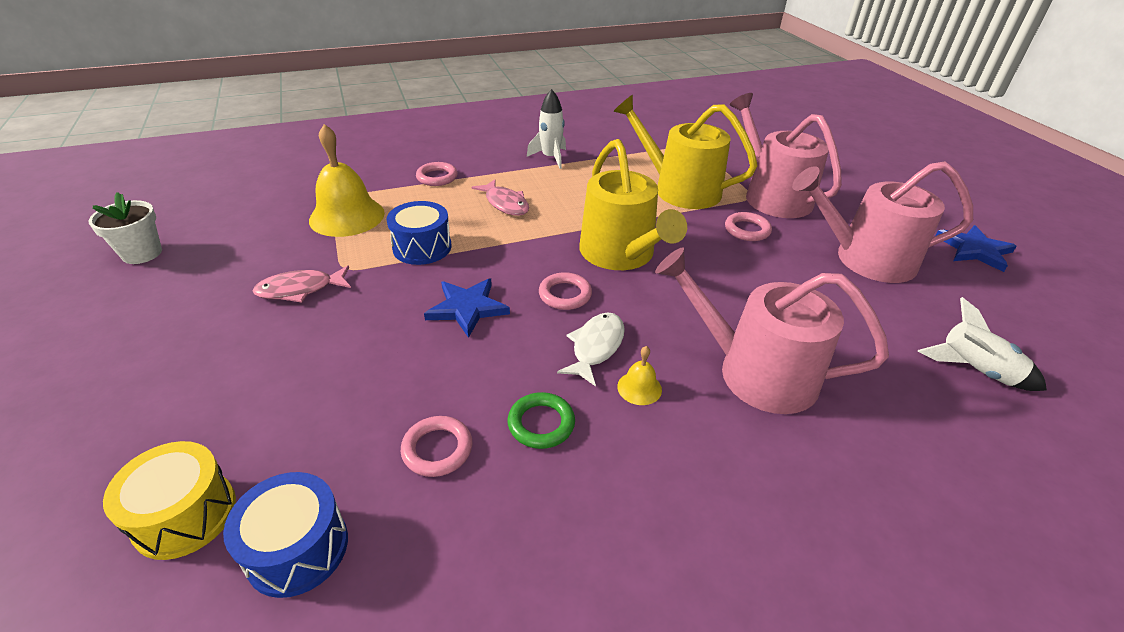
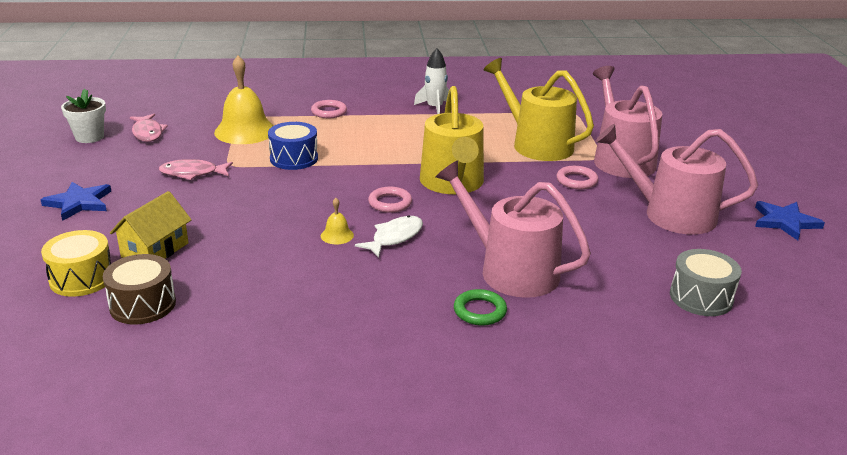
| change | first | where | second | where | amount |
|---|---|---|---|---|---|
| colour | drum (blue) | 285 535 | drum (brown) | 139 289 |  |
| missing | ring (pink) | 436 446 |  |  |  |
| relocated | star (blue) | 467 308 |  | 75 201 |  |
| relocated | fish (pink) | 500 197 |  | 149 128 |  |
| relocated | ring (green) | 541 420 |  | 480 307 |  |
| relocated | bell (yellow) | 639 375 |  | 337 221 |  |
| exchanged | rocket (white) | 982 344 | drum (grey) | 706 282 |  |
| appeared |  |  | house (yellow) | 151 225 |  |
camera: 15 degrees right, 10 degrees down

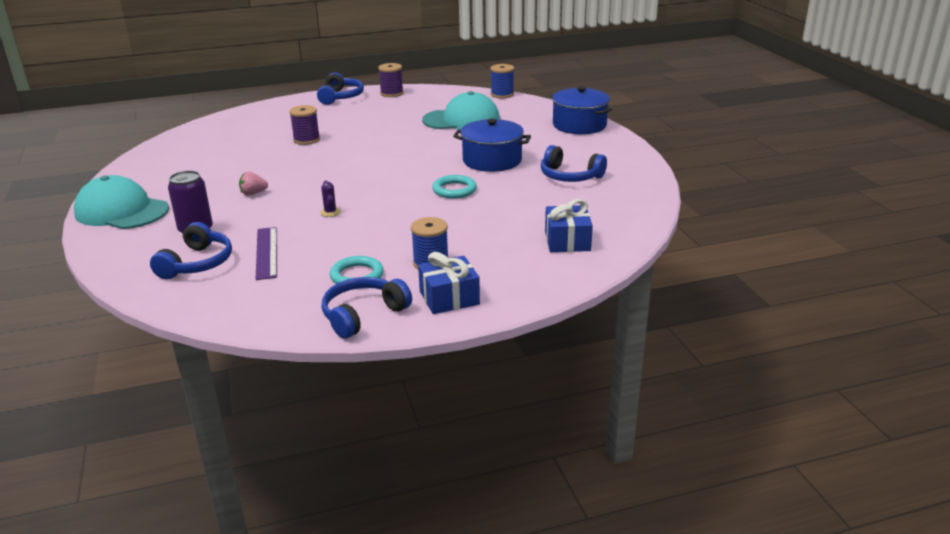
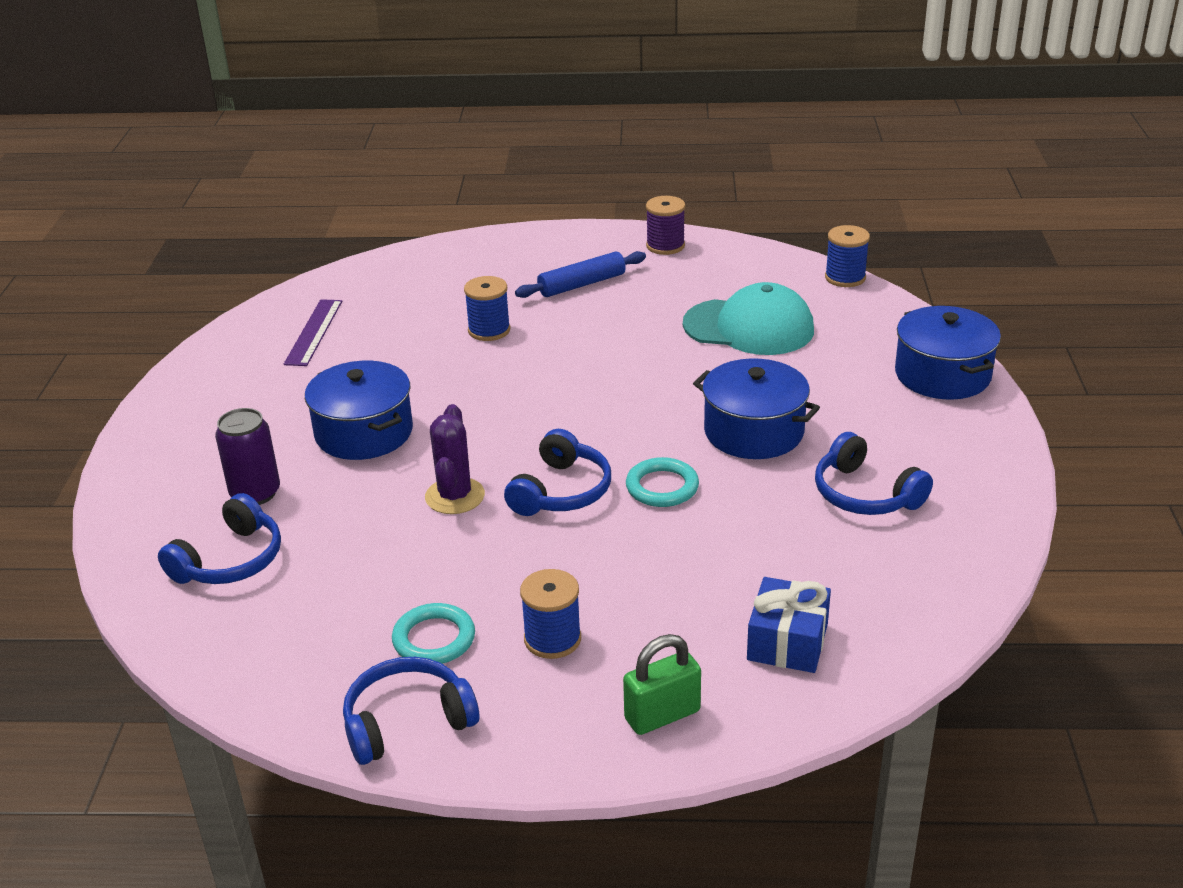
| change | first | where | second | where | amount |
|---|---|---|---|---|---|
| missing | cap (turquoise) | 121 202 |  |  |  |
| exchanged | strawberry (pink) | 253 183 | pot (blue) | 359 410 |  |
| relocated | ruler (purple) | 266 253 |  | 313 332 |  |
| colour | spool (purple) | 304 125 | spool (blue) | 487 308 |  |
| relocated | headphones (blue) | 340 88 |  | 557 472 |  |
| size | cactus (purple) | 330 199 |  | 455 459 | x1.85 |
| missing | gift (blue) | 449 283 |  |  |  |
| appeared |  |  | rolling pin (blue) | 580 274 |  |
| appeared |  |  | padlock (green) | 662 684 |  |
camera: 20 degrees right, 5 degrees up

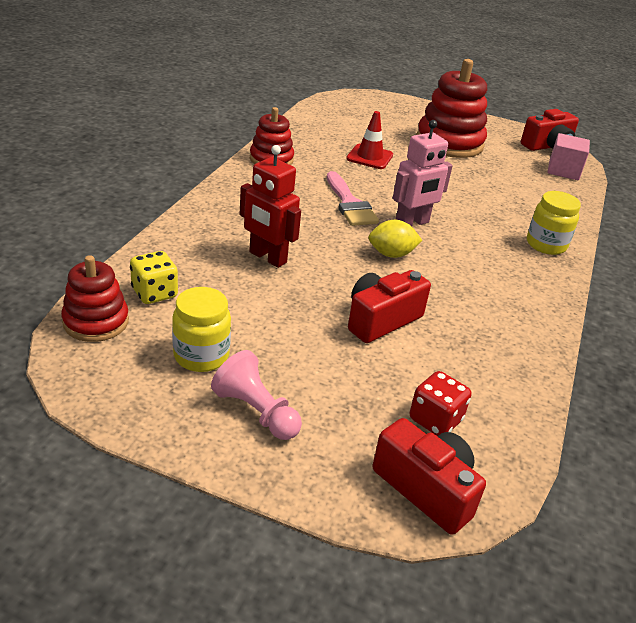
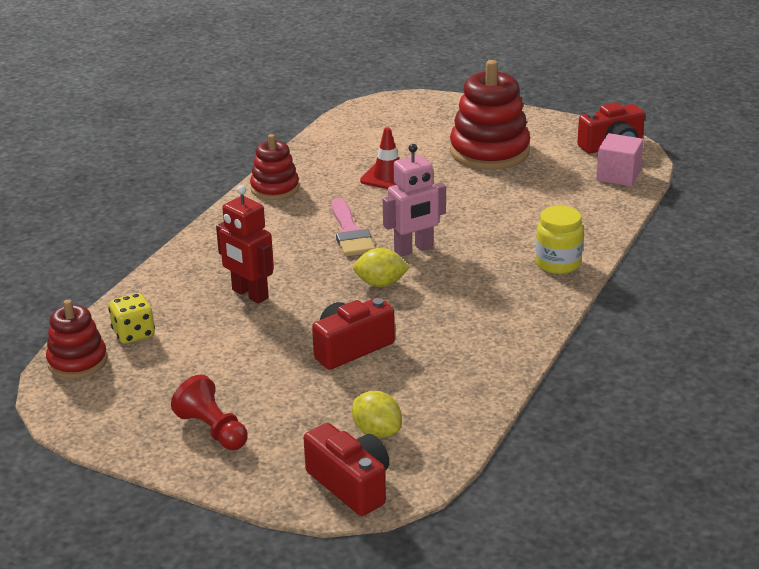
| change | first | where | second | where | amount |
|---|---|---|---|---|---|
| missing | jar (yellow) | 201 329 |  |  |  |
| colour | pawn (pink) | 256 395 | pawn (red) | 209 412 |  |
| exchanged | dice (red) | 441 403 | lemon (yellow) | 377 414 |  |
camera: 10 degrees right, 5 degrees down

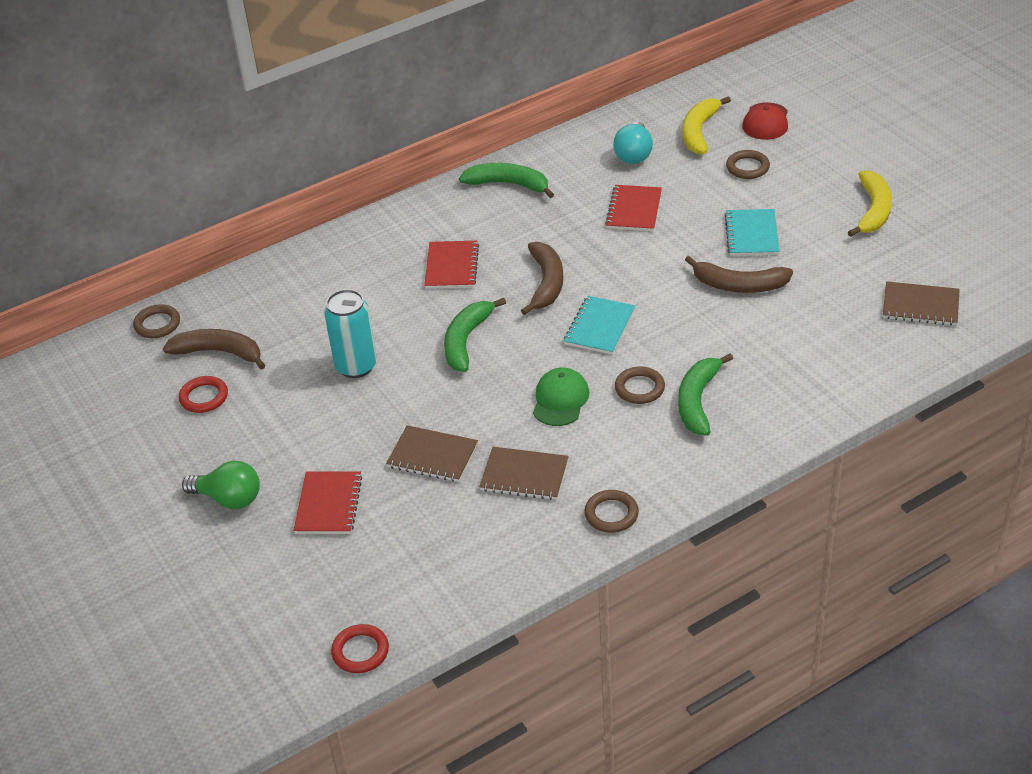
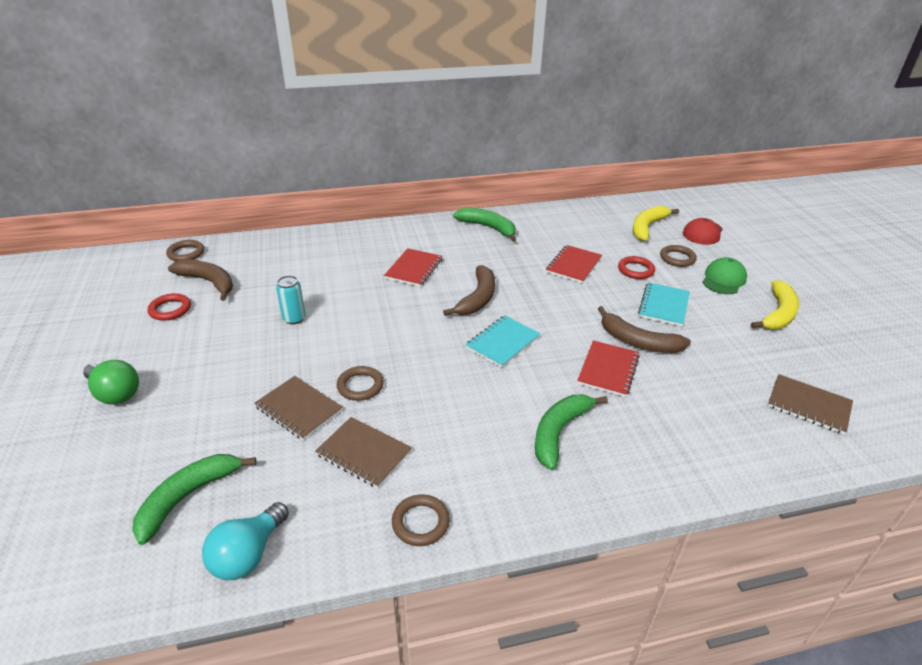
| change | first | where | second | where | amount |
|---|---|---|---|---|---|
| relocated | notebook (red) | 327 503 |  | 608 368 |  |
| size | can (turquoise) | 350 333 |  | 291 300 | x0.63 |
| relocated | ring (red) | 360 648 |  | 636 267 |  |
| relocated | banana (green) | 475 335 |  | 194 499 |  |
| relocated | cap (green) | 561 397 |  | 724 275 |  |
| relocated | light bulb (turquoise) | 633 142 |  | 245 541 |  |
| relocated | ring (brown) | 640 385 |  | 360 383 |  |
camera: 15 degrees right, 5 degrees down

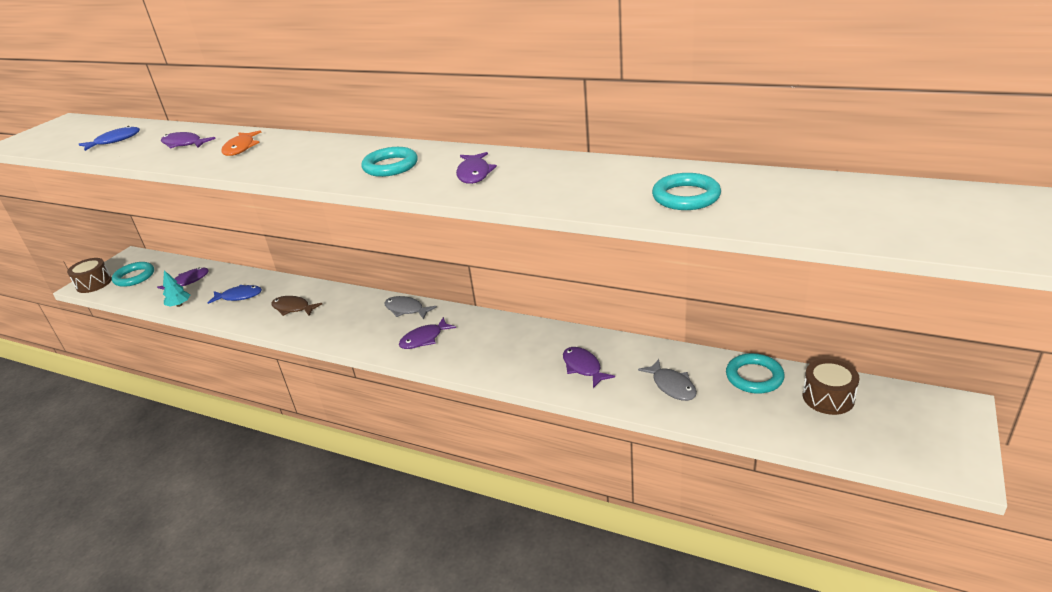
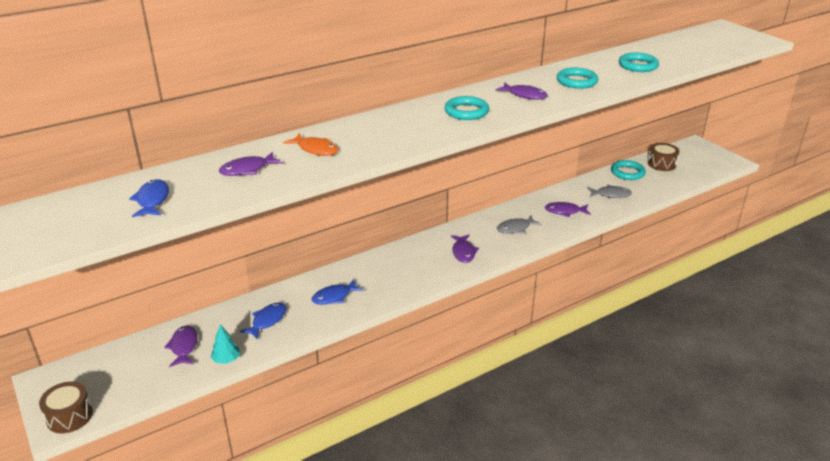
| change | first | where | second | where | amount |
|---|---|---|---|---|---|
| relocated | ring (turquoise) | 133 274 |  | 577 78 |  |
| colour | fish (brown) | 296 306 | fish (blue) | 338 292 |  |
| relocated | fish (grey) | 411 308 |  | 519 225 |  |
camera: 60 degrees left, 0 degrees up

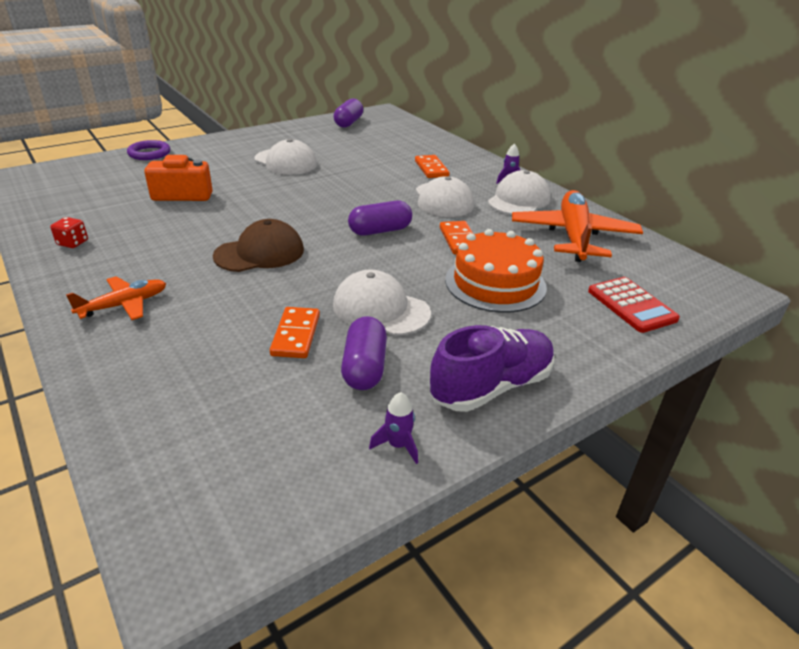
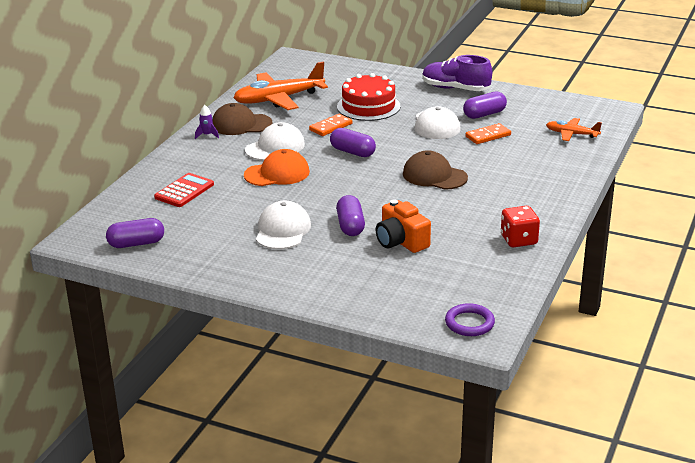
| change | first | where | second | where | amount |
|---|---|---|---|---|---|
| size | dice (red) | 69 232 |  | 520 226 | x1.65 |
| relocated | plane (orange) | 116 298 |  | 574 129 |  |
| relocated | ring (purple) | 148 150 |  | 470 319 |  |
| missing | rocket (purple) | 393 428 |  |  |  |
| missing | domino (orange) | 432 166 |  |  |  |
| colour | cake (orange) | 496 271 | cake (red) | 369 97 |  |
| colour | cap (white) | 519 192 | cap (brown) | 243 119 |  |
| relocated | calculator (red) | 634 305 |  | 184 190 |  |
| appeared |  |  | cap (orange) | 277 167 |  |
| appeared |  |  | capsule (purple) | 350 215 |  |
camera: 120 degrees left, 5 degrees down

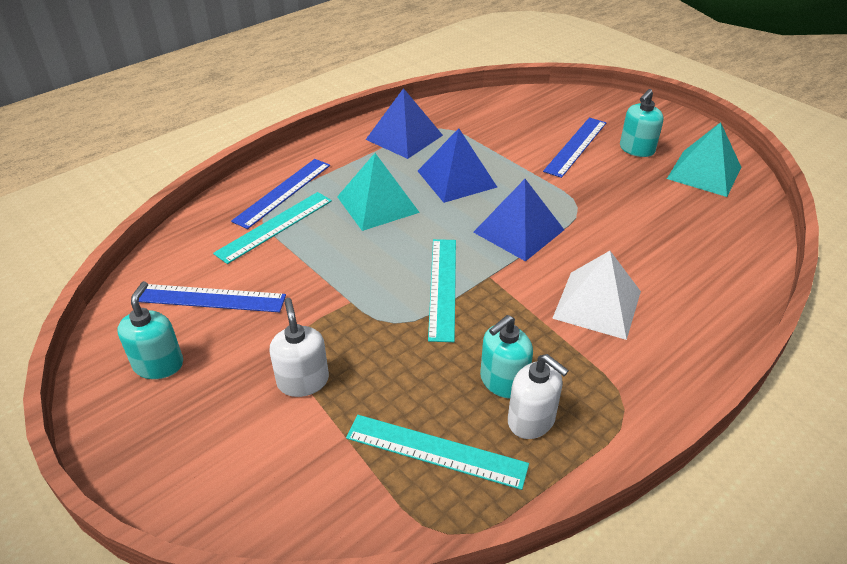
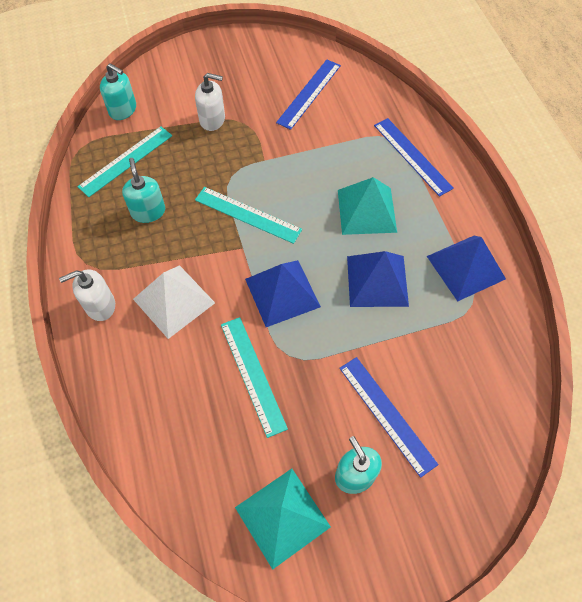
| change | first | where | second | where | amount |
|---|---|---|---|---|---|
| relocated | soap dispenser (turquoise) | 150 330 |  | 118 91 |  |
| relocated | ruler (turquoise) | 272 228 |  | 254 377 |  |
| relocated | soap dispenser (white) | 538 396 |  | 87 295 |  |
camera: 115 degrees right, 20 degrees up

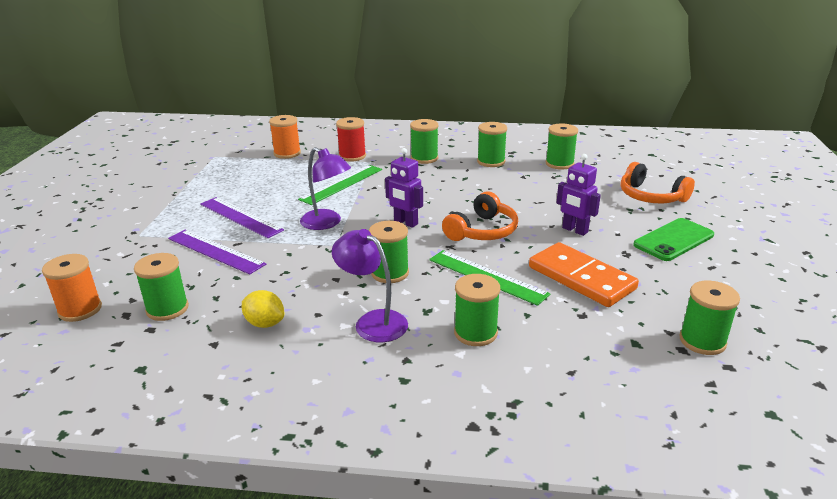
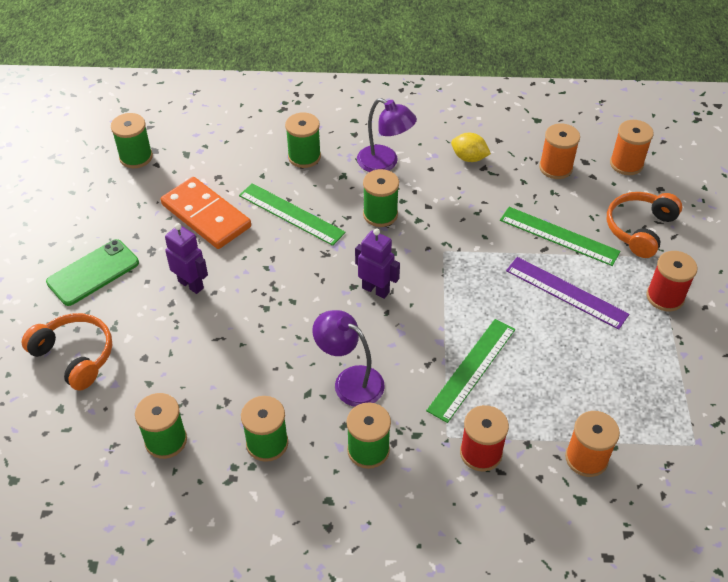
| change | first | where | second | where | amount |
|---|---|---|---|---|---|
| colour | spool (green) | 161 287 | spool (orange) | 559 151 |  |
| colour | ruler (purple) | 217 252 | ruler (green) | 560 236 |  |
| relocated | lamp (purple) | 325 188 |  | 348 358 |  |
| relocated | headphones (orange) | 480 216 |  | 644 225 |  |
| appeared |  |  | spool (red) | 671 281 |  |
camera: 175 degrees right, 20 degrees up

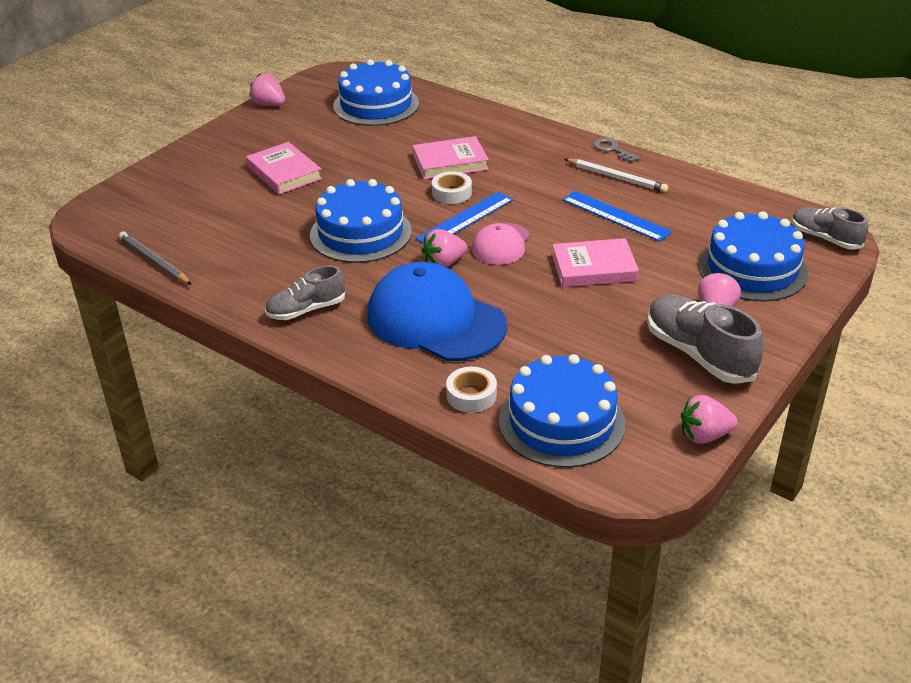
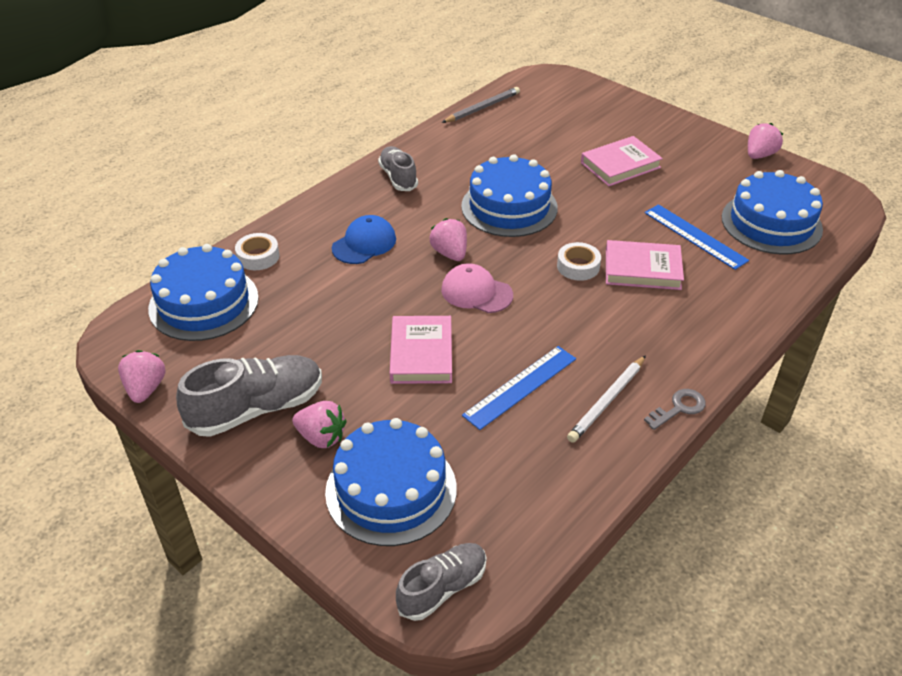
| change | first | where | second | where | amount |
|---|---|---|---|---|---|
| size | cap (blue) | 437 311 |  | 364 239 | x0.53 |
| spun | book (pink) | 451 157 |  | 645 265 | 75 degrees counterclockwise |
| relocated | ruler (blue) | 464 217 |  | 697 237 |  |
camera: 95 degrees right, 5 degrees up

